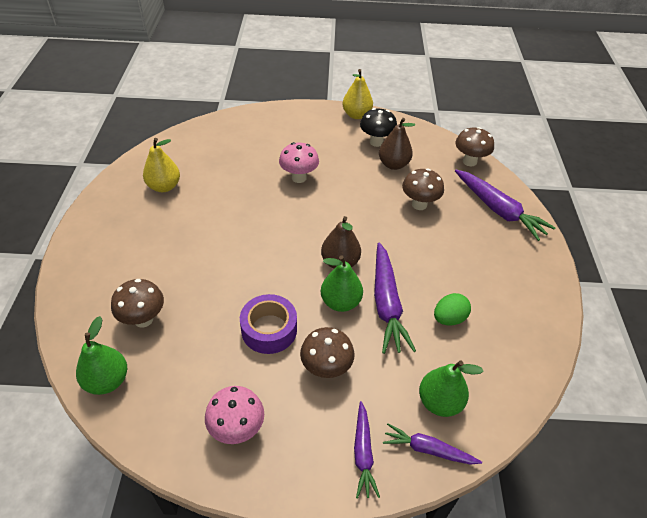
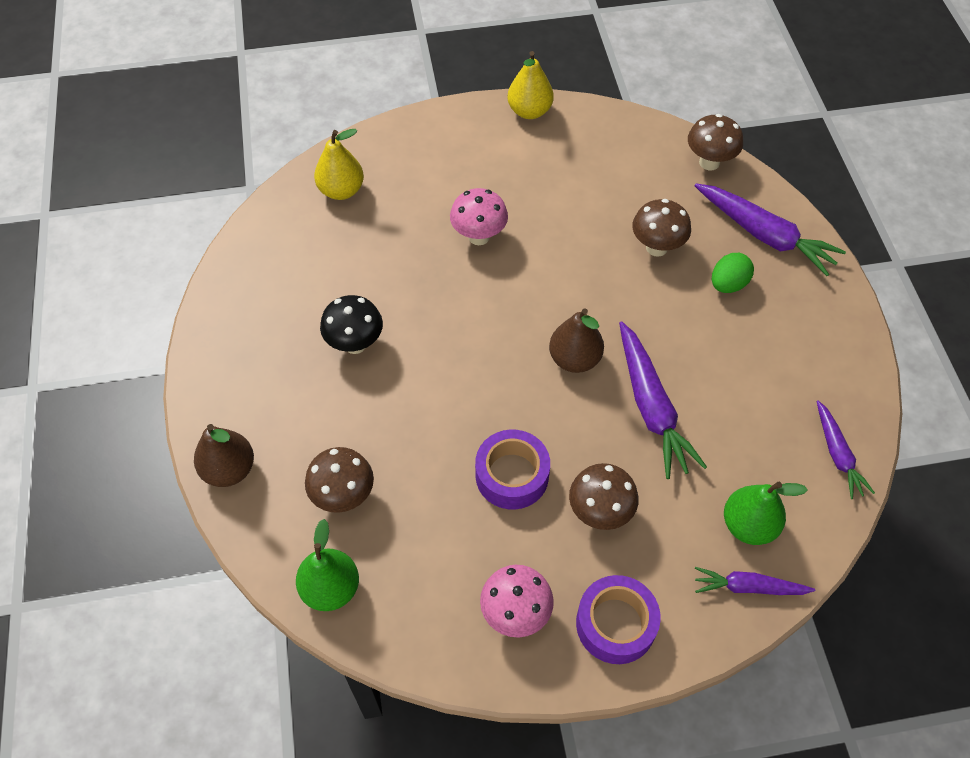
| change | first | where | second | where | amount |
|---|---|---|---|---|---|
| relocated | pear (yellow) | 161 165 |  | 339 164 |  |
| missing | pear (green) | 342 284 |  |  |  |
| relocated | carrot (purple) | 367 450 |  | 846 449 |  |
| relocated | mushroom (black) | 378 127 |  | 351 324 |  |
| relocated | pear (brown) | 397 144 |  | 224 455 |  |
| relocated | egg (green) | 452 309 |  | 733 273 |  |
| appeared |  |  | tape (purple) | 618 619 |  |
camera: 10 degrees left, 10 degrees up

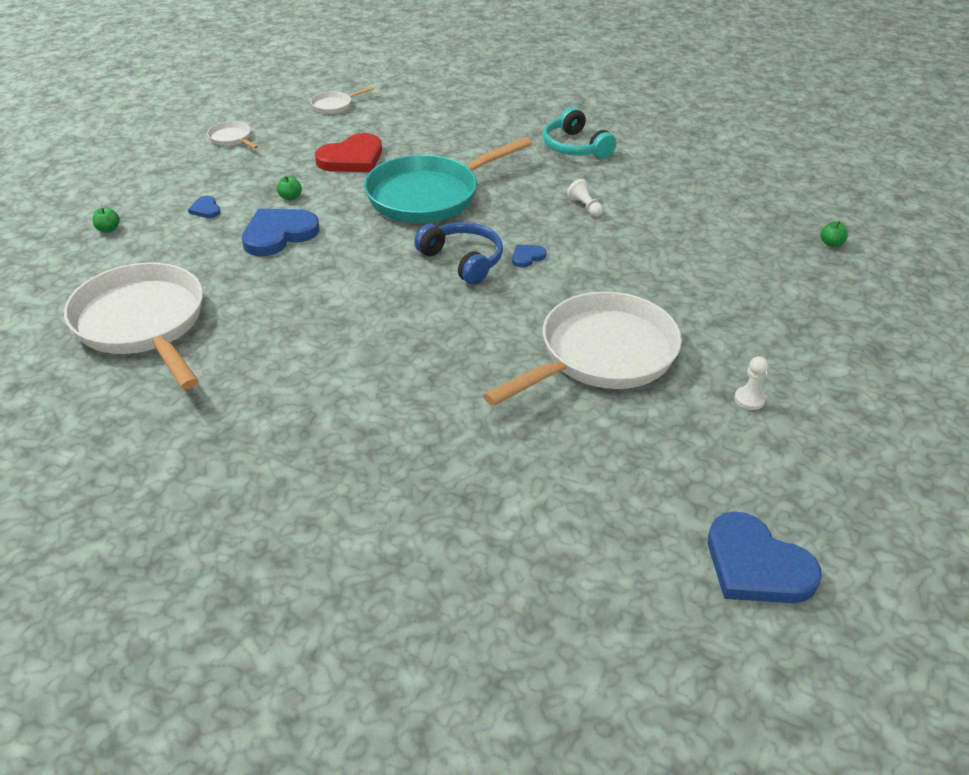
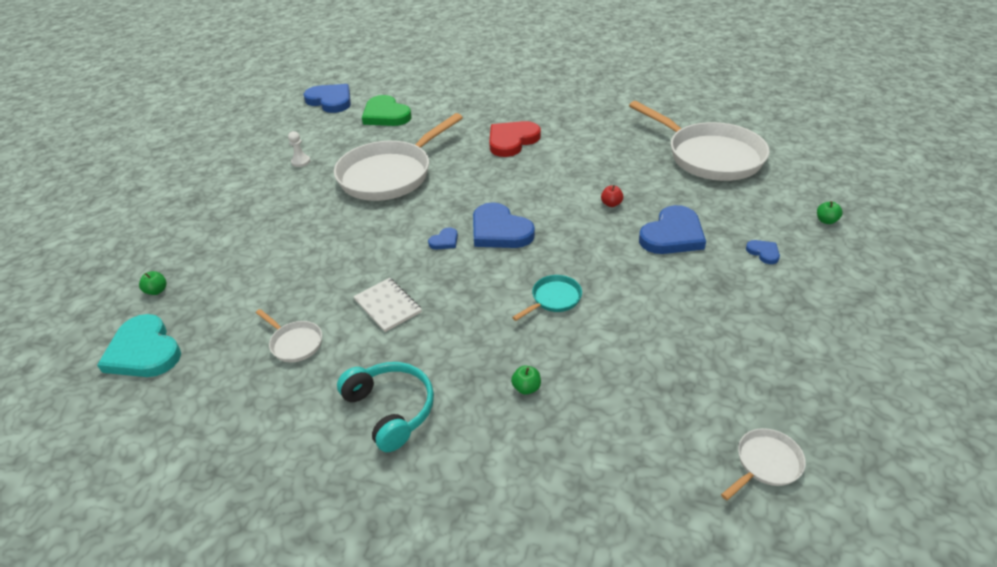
| change | first | where | second | where | amount |
|---|---|---|---|---|---|
| relocated | pan (white) | 233 135 |  | 289 335 |  |
| relocated | apple (green) | 289 188 |  | 526 380 |  |
| relocated | heart (red) | 348 152 |  | 515 139 |  |
| size | pan (turquoise) | 448 180 |  | 547 298 | x0.42 |
| exchanged | headphones (blue) | 458 253 | heart (blue) | 504 225 |  |
| exchanged | pawn (white) | 585 198 | notebook (white) | 387 305 |  |
| appeared |  |  | heart (turquoise) | 139 345 |  |
| appeared |  |  | heart (green) | 387 110 |  |
| appeared |  |  | apple (red) | 612 196 |  |
camera: 175 degrees right, 0 degrees up

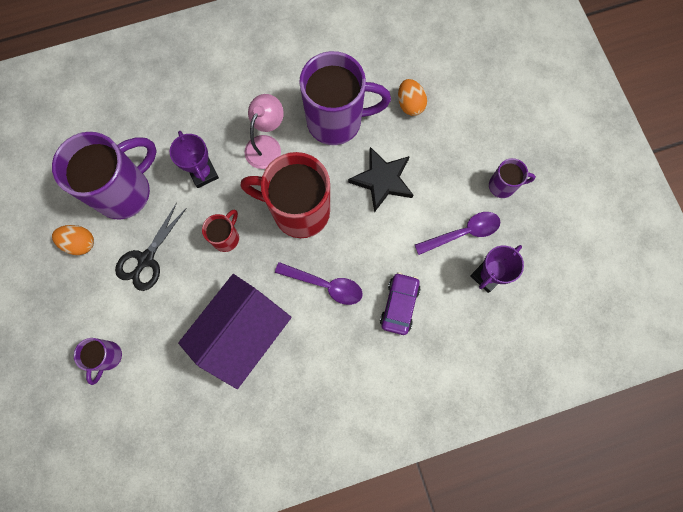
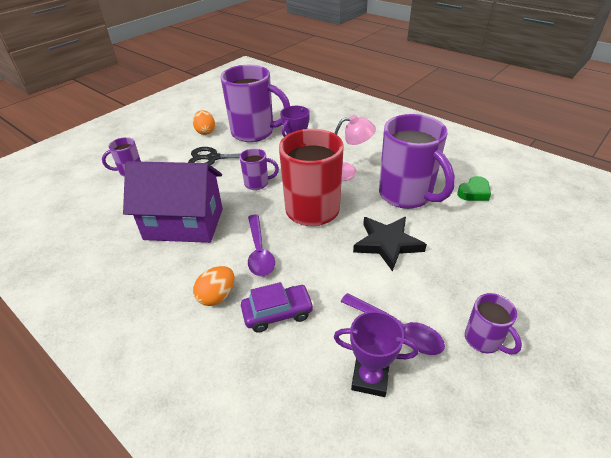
| change | first | where | second | where | amount |
|---|---|---|---|---|---|
| colour | mug (red) | 220 231 | mug (purple) | 259 169 |  |
| relocated | egg (orange) | 412 97 |  | 213 286 |  |
| appeared |  |  | heart (green) | 474 188 |  |
camera: 60 degrees right, 35 degrees down

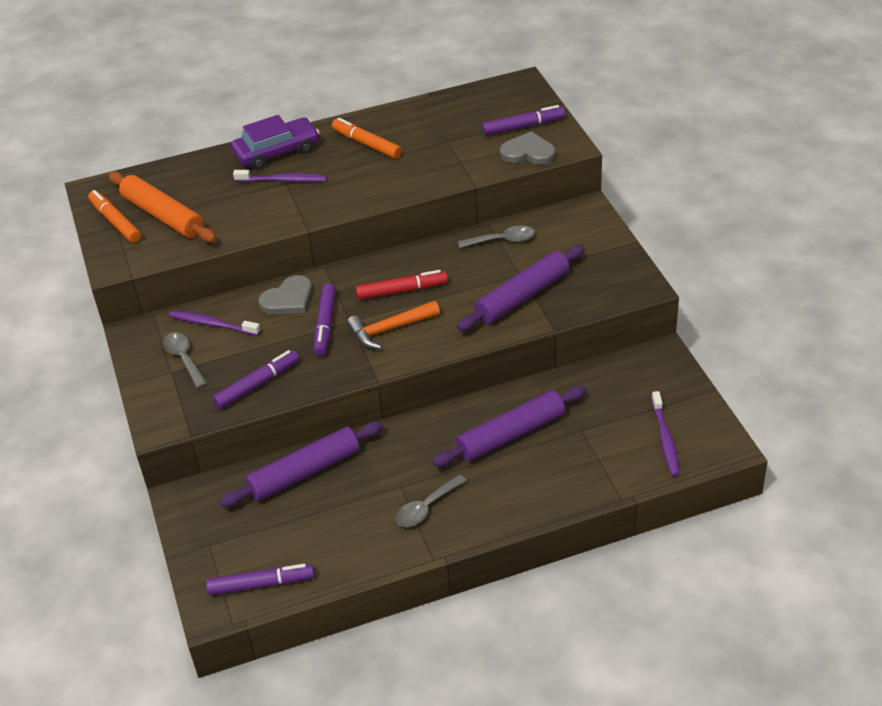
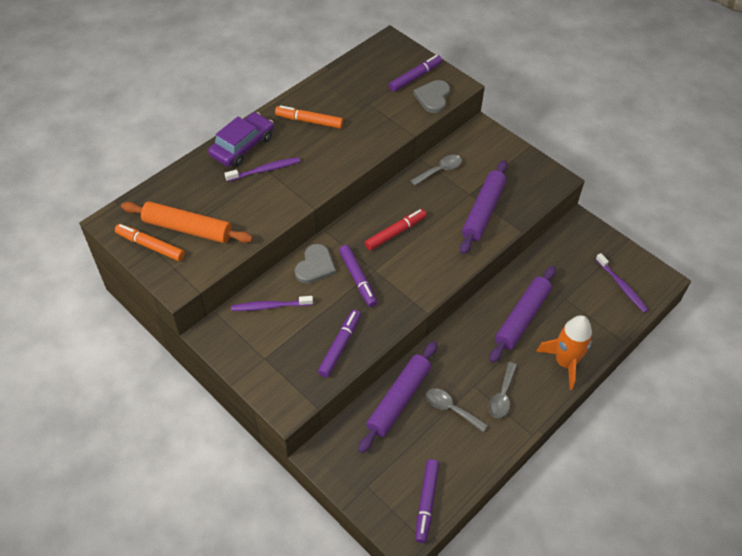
| change | first | where | second | where | amount |
|---|---|---|---|---|---|
| relocated | spoon (grey) | 185 360 |  | 457 410 |  |
| spun | marker (purple) | 260 579 |  | 427 501 | 135 degrees clockwise |
| missing | hammer (orange) | 393 325 |  |  |  |
| spun | heart (grey) | 527 148 |  | 431 96 | 60 degrees counterclockwise |
| appeared |  |  | rocket (orange) | 564 352 |  |
camera: 30 degrees left, 10 degrees up

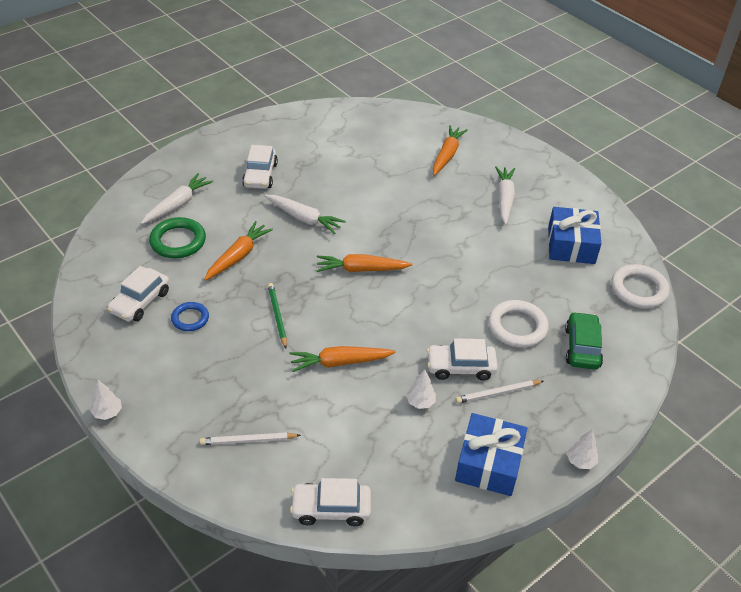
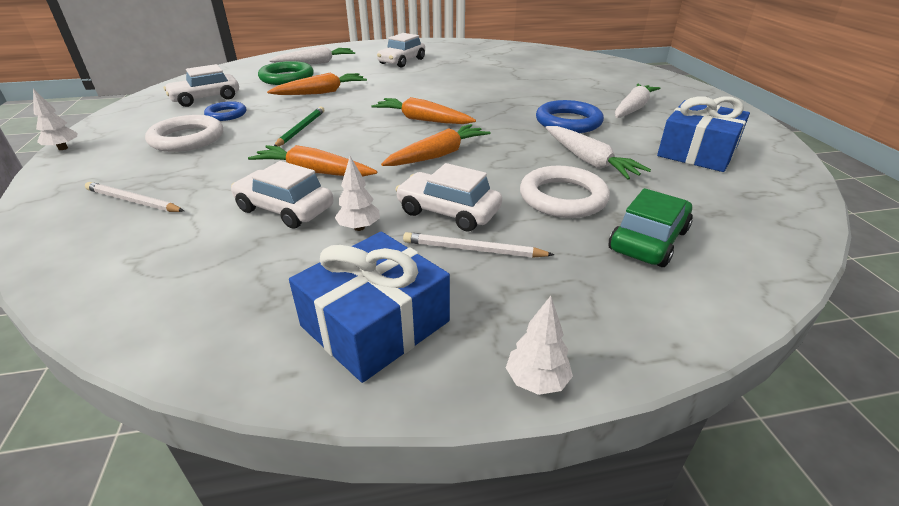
| change | first | where | second | where | amount |
|---|---|---|---|---|---|
| relocated | carrot (white) | 305 214 |  | 598 153 |  |
| relocated | car (white) | 330 502 |  | 282 195 |  |
| relocated | carrot (orange) | 450 150 |  | 436 145 |  |
| relocated | ring (white) | 640 286 |  | 184 133 |  |
| appeared |  |  | ring (blue) | 570 116 |  |
camera: 30 degrees right, 10 degrees down

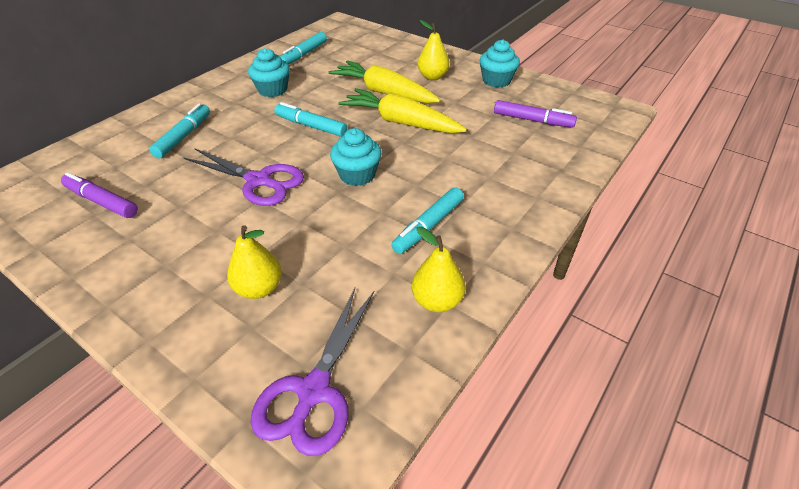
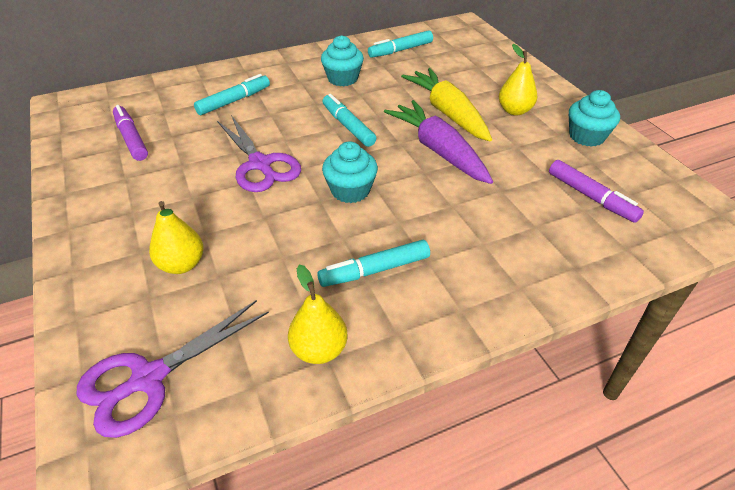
| change | first | where | second | where | amount |
|---|---|---|---|---|---|
| colour | carrot (yellow) | 402 110 | carrot (purple) | 438 142 |  |
camera: 30 degrees right, 0 degrees up

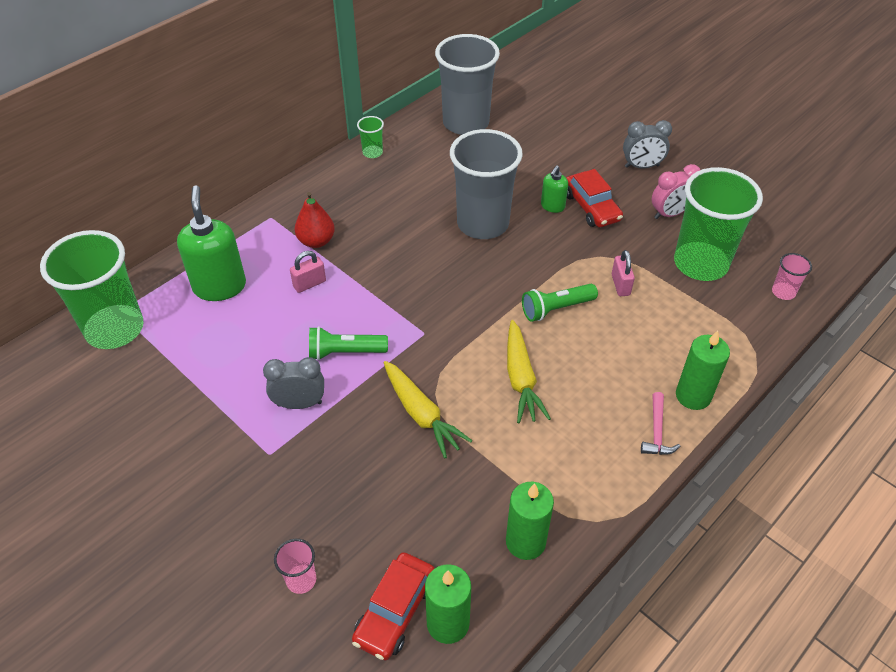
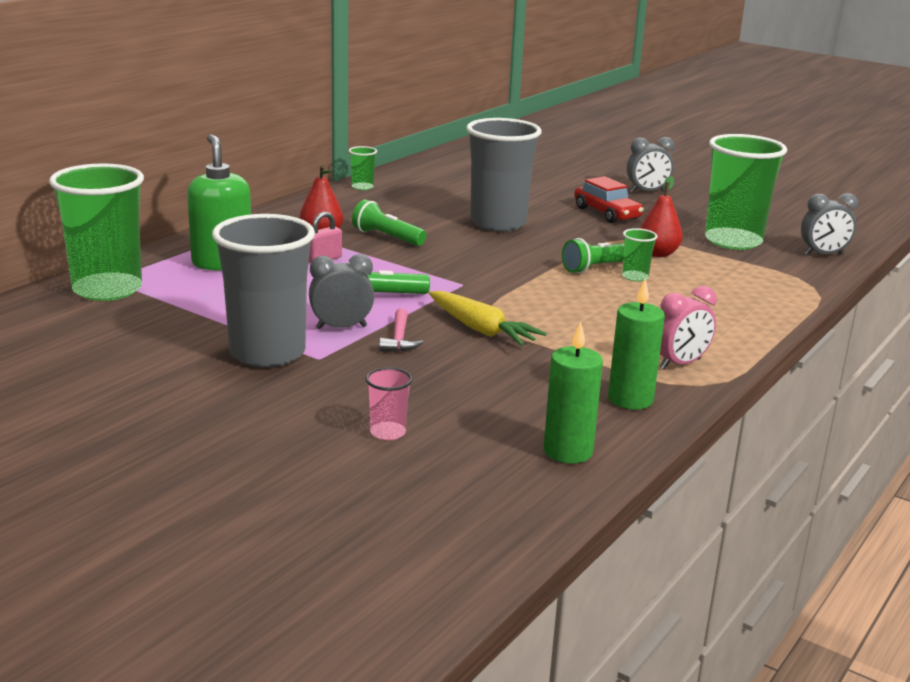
| change | first | where | second | where | amount |
|---|---|---|---|---|---|
| missing | car (red) | 393 606 |  |  |  |
| relocated | cup (grey) | 467 84 |  | 263 290 |  |
| missing | carrot (yellow) | 529 371 |  |  |  |
| missing | soap dispenser (green) | 554 189 |  |  |  |
| exchanged | padlock (pink) | 623 273 | pear (red) | 661 216 |  |
| relocated | hammer (pink) | 661 423 |  | 401 329 |  |
| relocated | clock (pink) | 676 191 |  | 688 327 |  |
| missing | candle (green) | 703 370 |  |  |  |
| exchanged | cup (pink) | 792 276 | clock (grey) | 829 224 |  |
| appeared |  |  | flashlight (green) | 389 223 |  |
| appeared |  |  | cup (green) | 639 254 |  |
camera: 10 degrees left, 25 degrees down

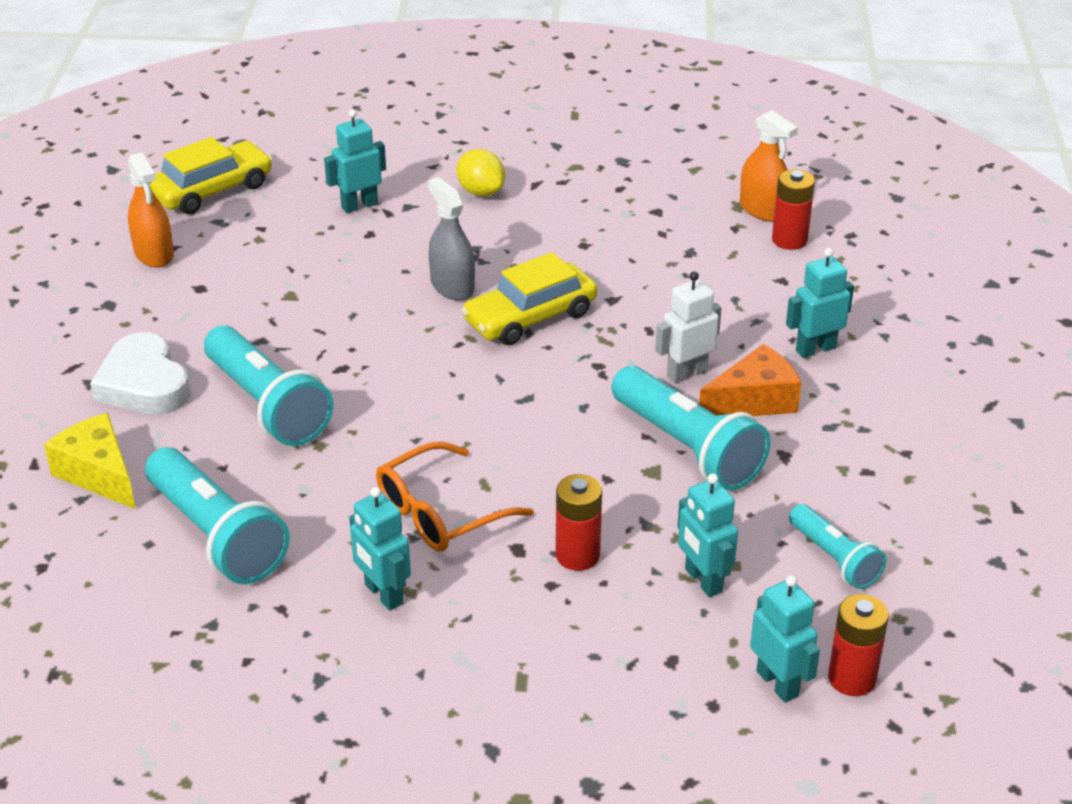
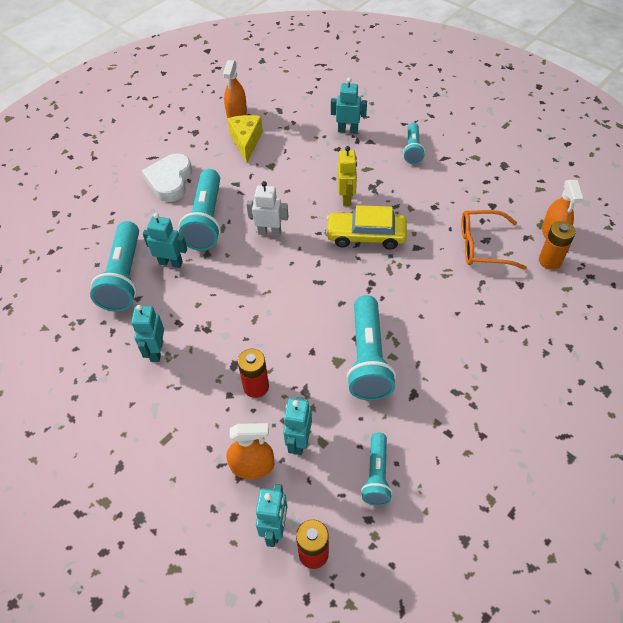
| change | first | where | second | where | amount |
|---|---|---|---|---|---|
| relocated | cheese (yellow) | 90 461 |  | 245 139 |  |
| missing | car (yellow) | 210 175 |  |  |  |
| relocated | glasses (orange) | 455 497 |  | 494 240 |  |
| exchanged | spray bottle (grey) | 451 239 | robot (yellow) | 347 176 |  |
| exchanged | lemon (yellow) | 481 172 | flashlight (turquoise) | 414 143 |  |
| relocated | robot (white) | 688 327 |  | 267 208 |  |
| missing | cheese (orange) | 750 380 |  |  |  |
| colour | battery (red) | 793 209 | battery (orange) | 557 245 |  |
| relocated | robot (turquoise) | 820 303 |  | 165 240 |  |
| appeared |  |  | spray bottle (orange) | 250 451 |  |
camera: 40 degrees right, 15 degrees up

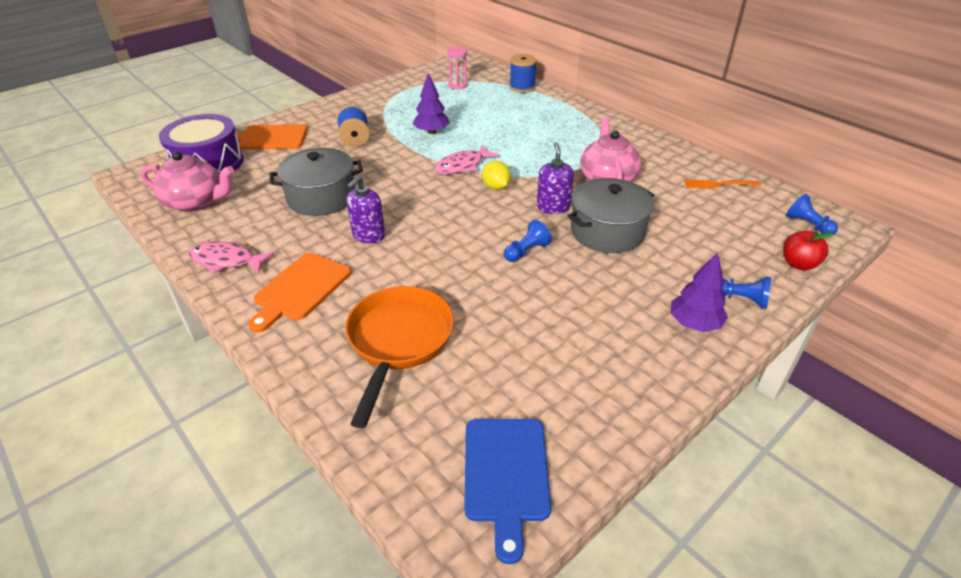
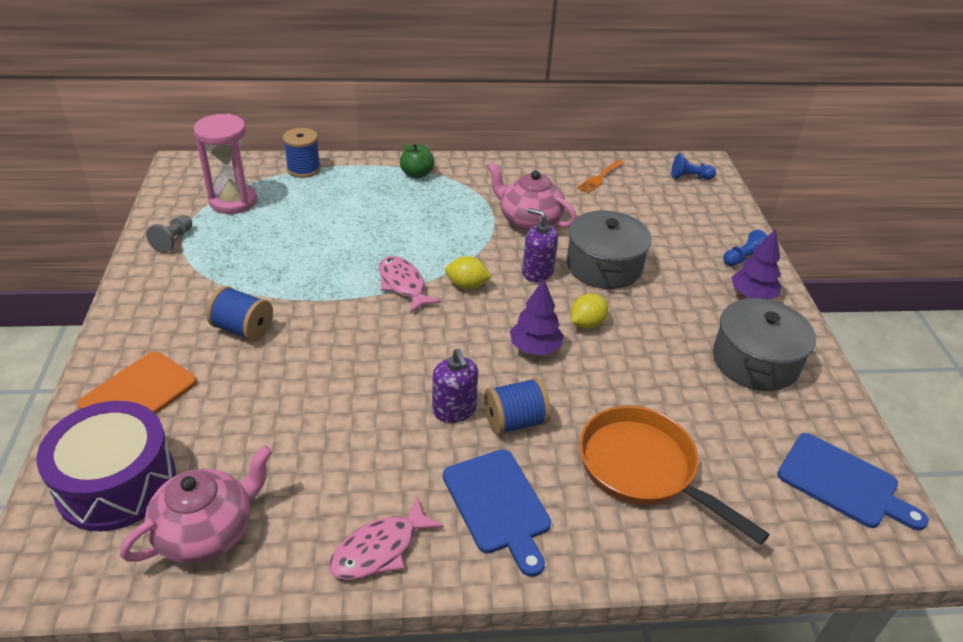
| change | first | where | second | where | amount |
|---|---|---|---|---|---|
| colour | cutting board (orange) | 299 293 | cutting board (blue) | 497 513 |  |
| relocated | pot (grey) | 316 182 |  | 764 344 |  |
| relocated | tree (purple) | 431 103 |  | 537 317 |  |
| spun | fish (pink) | 466 159 |  | 410 284 | 150 degrees clockwise |
| size | hourglass (pink) | 457 68 |  | 225 163 | x1.73 |
| exchanged | pawn (blue) | 528 241 | lemon (yellow) | 589 311 |  |
| missing | apple (red) | 808 250 |  |  |  |
| appeared |  |  | pawn (grey) | 169 234 |  |
| appeared |  |  | apple (green) | 417 160 |  |
| appeared |  |  | spool (blue) | 517 406 |  |
camera: 55 degrees left, 0 degrees up

